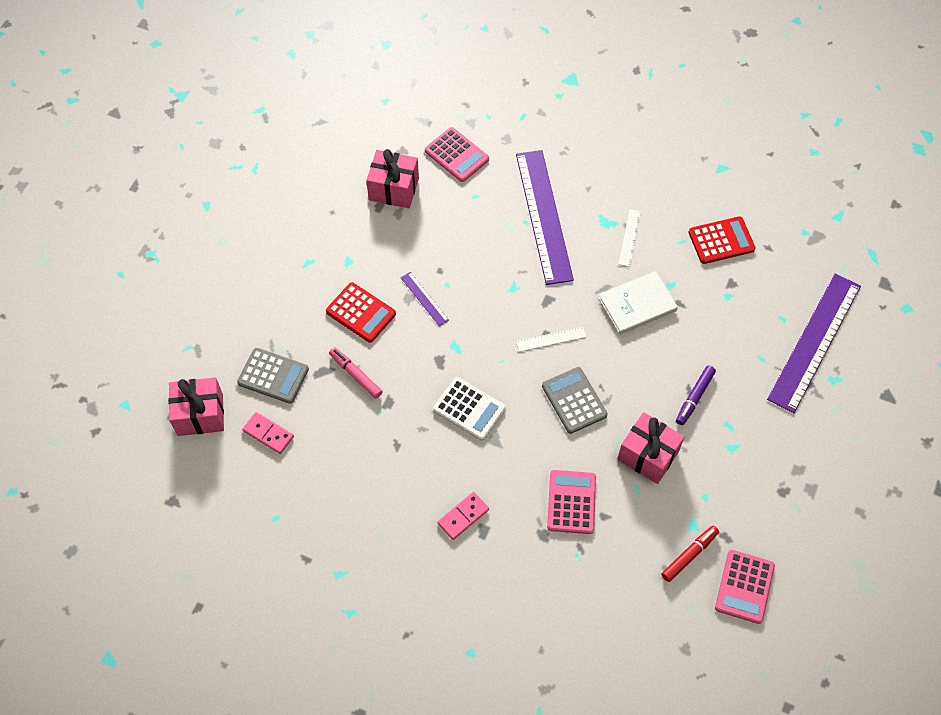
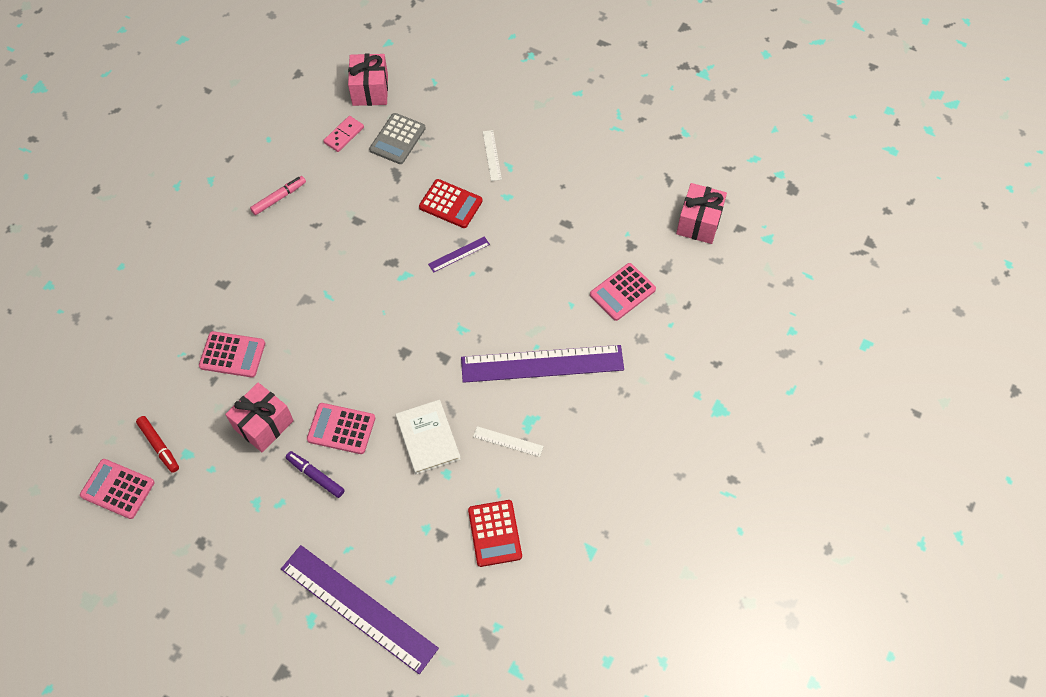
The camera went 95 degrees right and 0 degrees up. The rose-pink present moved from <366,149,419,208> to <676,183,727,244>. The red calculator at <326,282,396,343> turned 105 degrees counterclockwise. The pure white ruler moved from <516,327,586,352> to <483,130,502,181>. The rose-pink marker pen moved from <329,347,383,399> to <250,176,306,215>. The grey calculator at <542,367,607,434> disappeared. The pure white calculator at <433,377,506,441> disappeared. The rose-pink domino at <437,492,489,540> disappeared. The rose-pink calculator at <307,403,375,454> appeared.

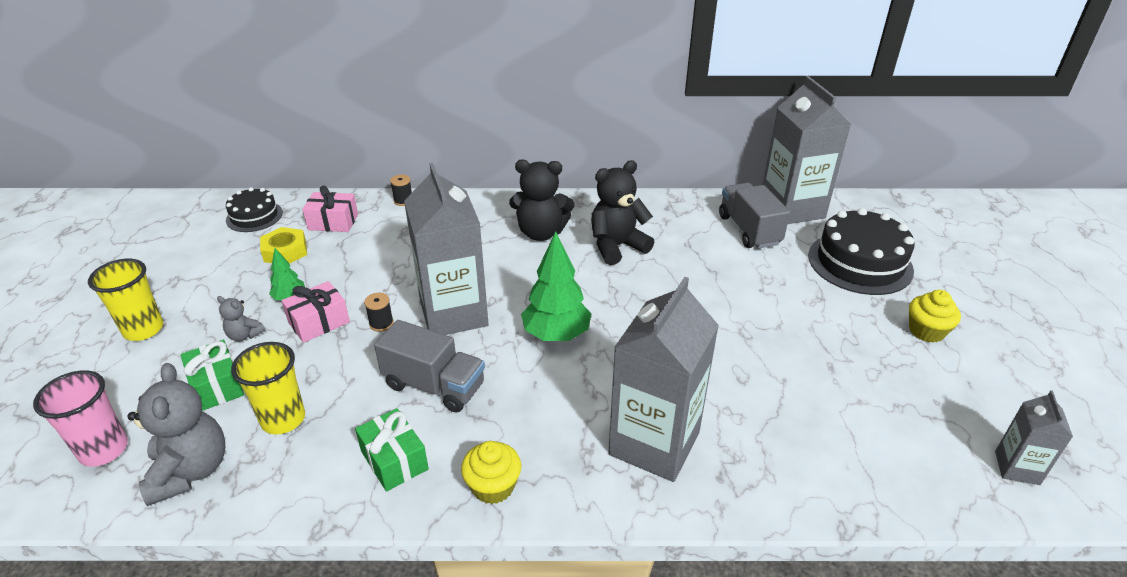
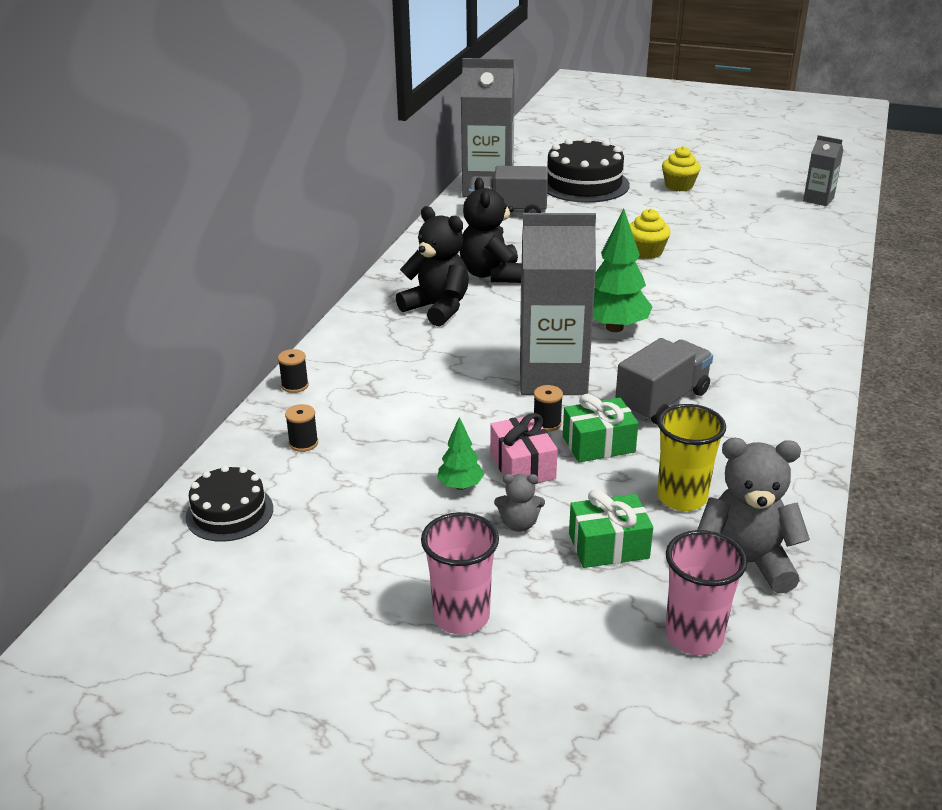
The camera went 70 degrees left and 5 degrees down. The ebony teddy at <509,160,575,241> turned 75 degrees counterclockwise. The rose-pink present at <302,185,358,232> was replaced by the ebony bobbin at <285,404,318,452>. The bright yellow hexagon nut at <260,227,307,264> disappeared. The bright yellow beaker at <88,259,163,341> became the rose-pink beaker at <421,512,499,634>. The grey carton at <608,277,719,482> disappeared. The grey teddy at <217,296,265,341> turned 45 degrees clockwise. The emerald present moved from <355,408,429,491> to <563,394,638,463>. The bright yellow fairy cake moved from <461,441,521,504> to <629,209,671,259>.

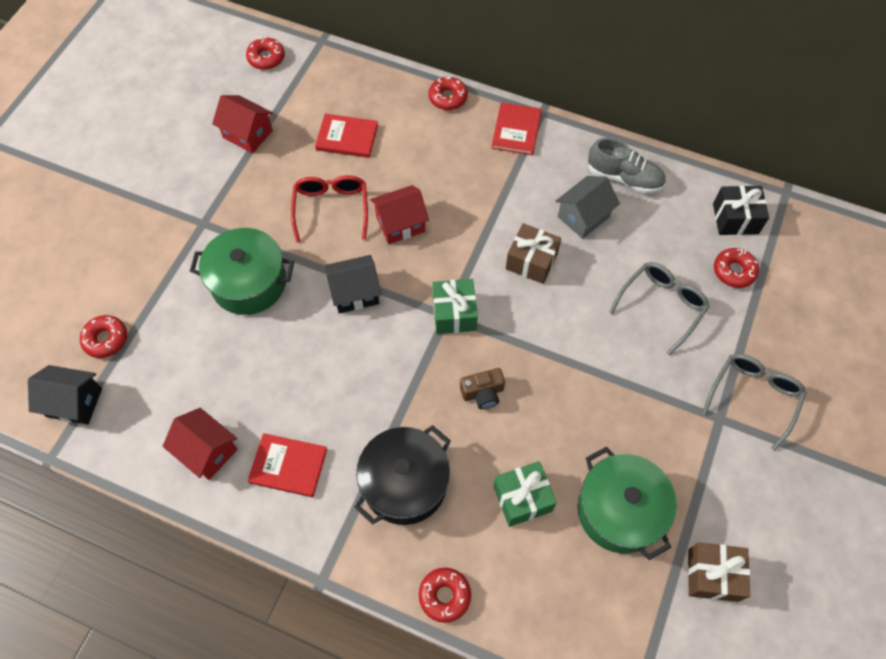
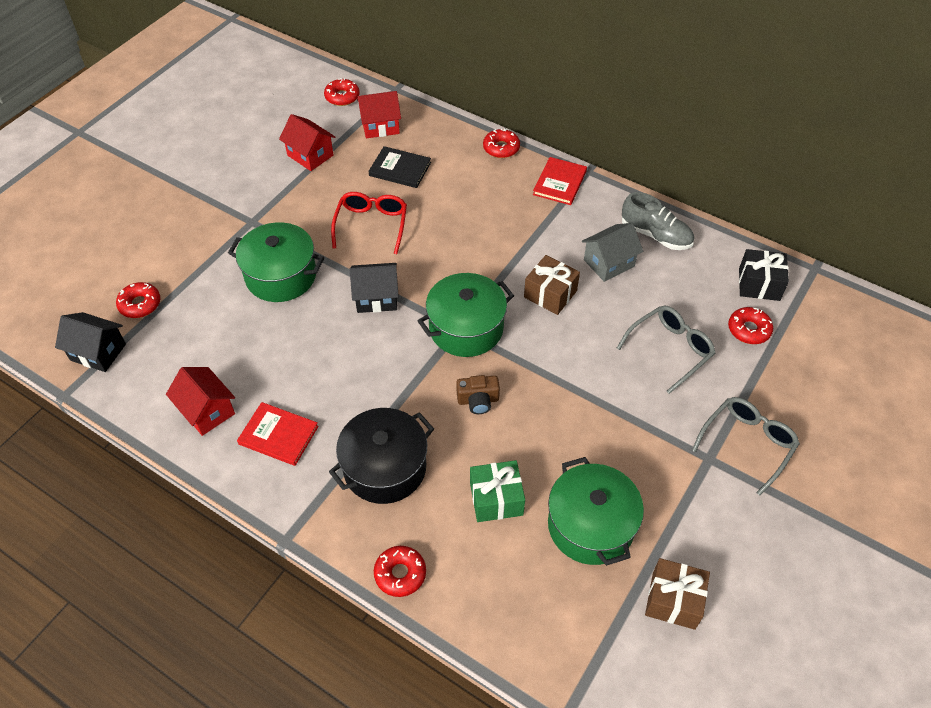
The camera went 10 degrees right and 10 degrees down. The red hardcover at <315,114,378,158> became the ebony hardcover at <368,146,431,188>. The red cottage moved from <370,185,429,244> to <357,91,401,138>. The emerald present at <432,279,478,334> was replaced by the emerald cooking pot at <418,273,514,357>.

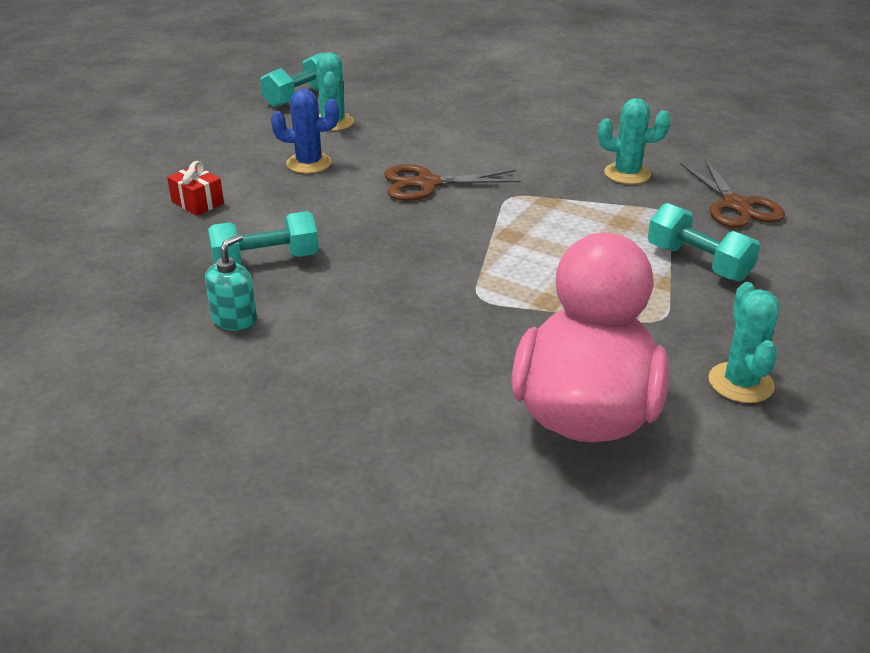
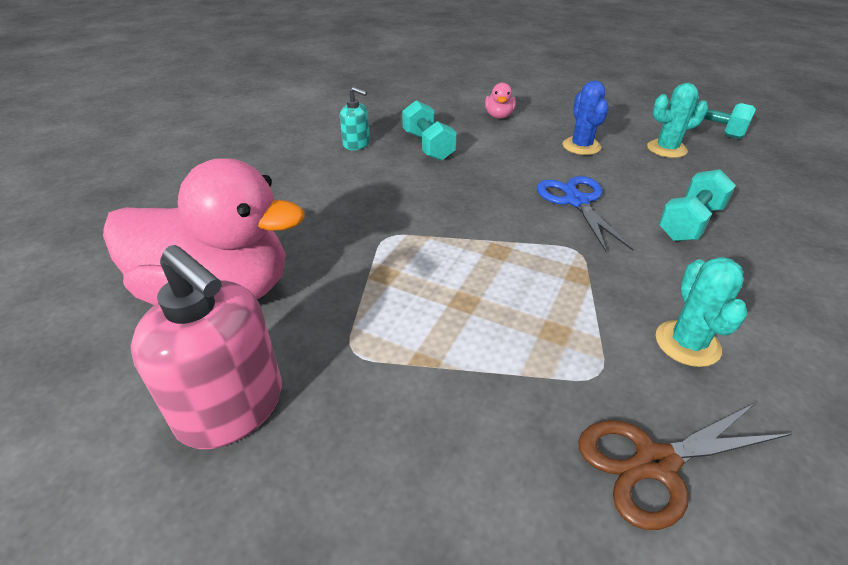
The camera went 85 degrees right and 5 degrees up. The red present at <167,161,224,216> was replaced by the rose-pink toy duck at <485,83,516,119>. The dark brown scissors at <384,164,521,201> became the cobalt scissors at <537,176,634,253>. The turquoise hand weight moved from <648,203,760,281> to <659,169,736,241>. The turquoise cactus at <708,282,779,403> was replaced by the rose-pink pump bottle at <131,245,282,449>.

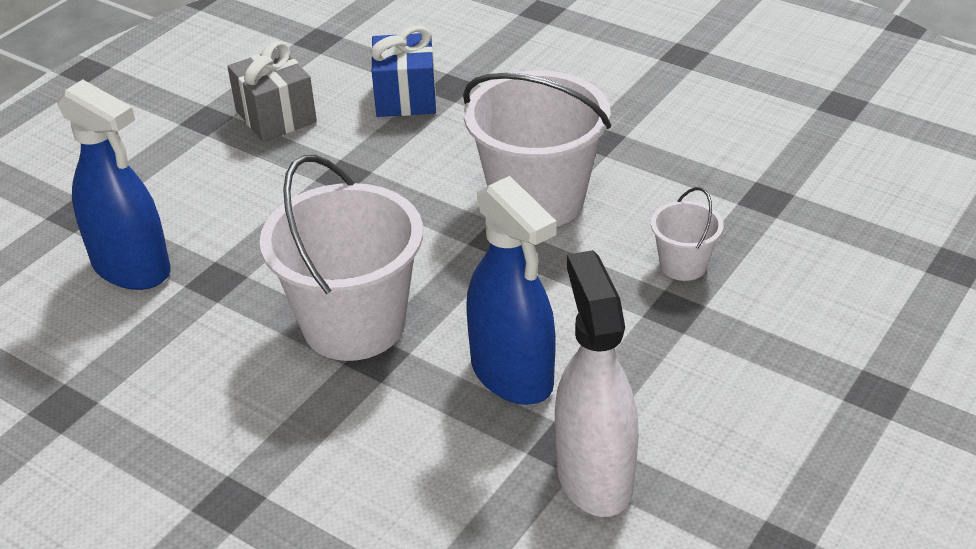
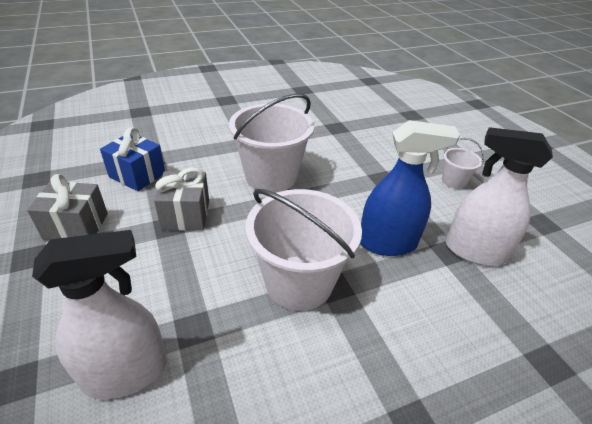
The camera went 60 degrees left and 0 degrees up. The cobalt spray bottle at <57,79,171,290> became the pure white spray bottle at <32,230,167,399>. The pure white pail moved from <651,187,724,281> to <442,138,484,189>. The grey present at <154,168,209,231> appeared.

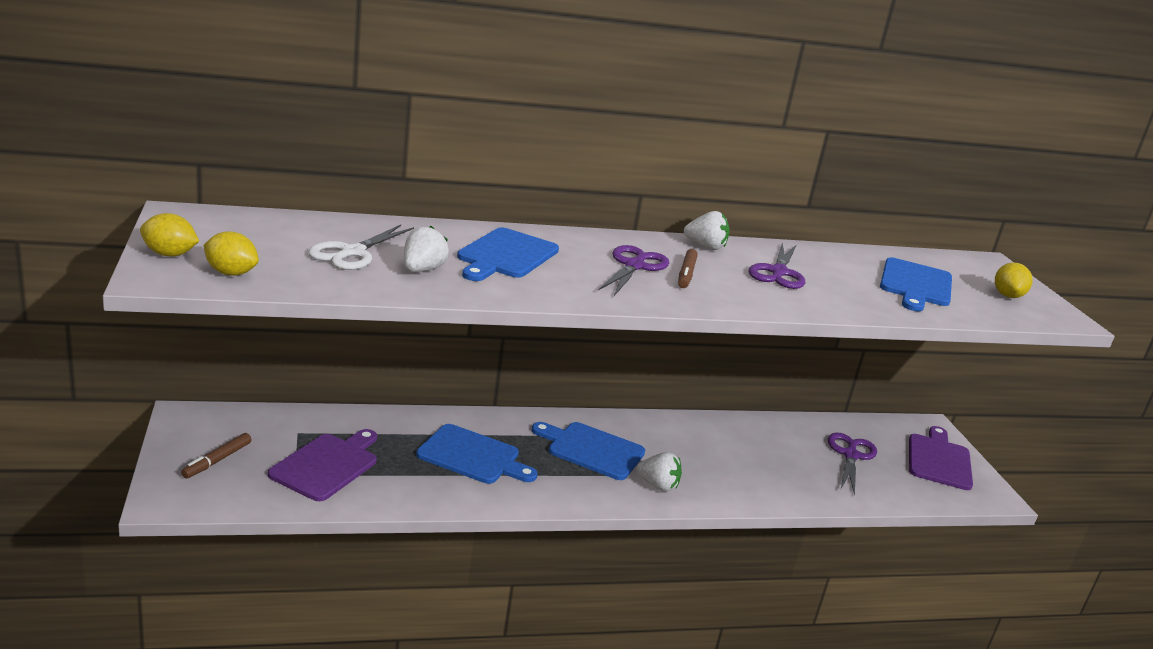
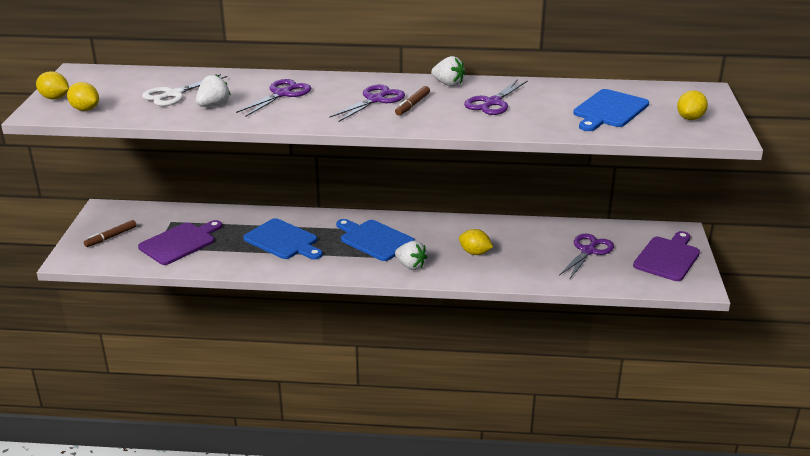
The camera went 20 degrees right and 5 degrees up. The cobalt chopping board at <457,227,559,281> was replaced by the violet scissors at <236,79,312,117>. The bright yellow lemon at <459,229,493,255> appeared.

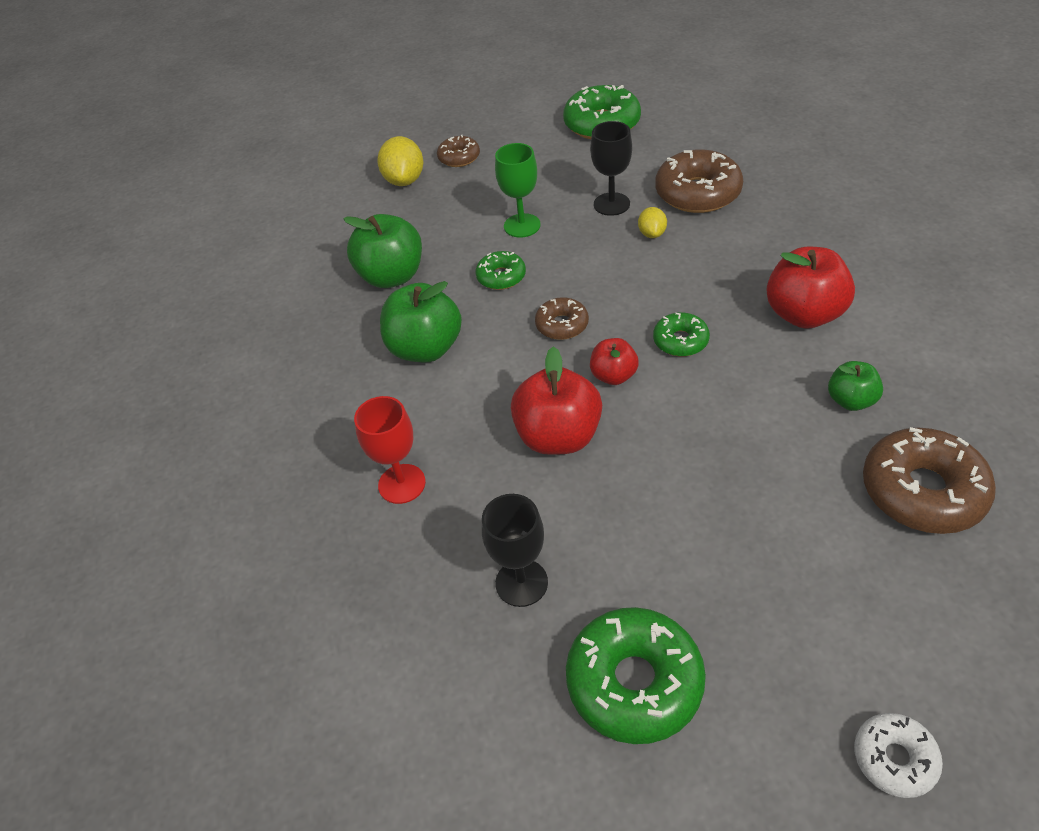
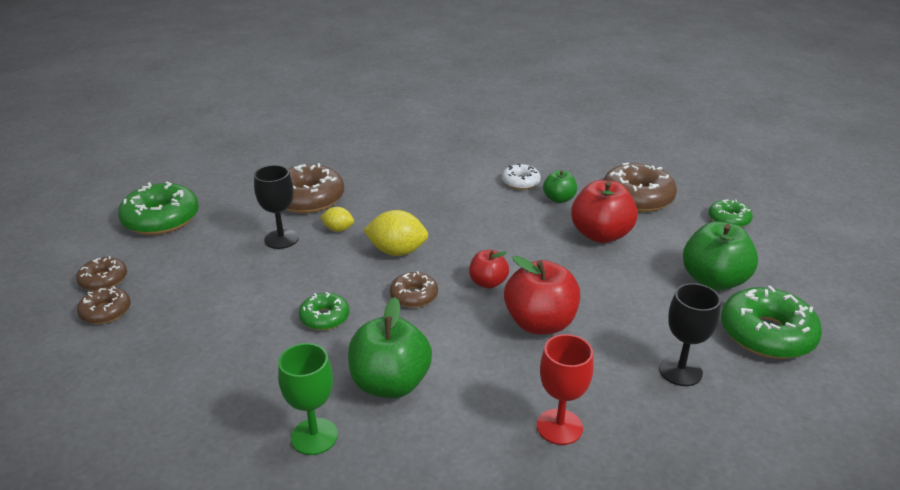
The camera went 80 degrees left and 15 degrees down. The bright yellow lemon moved from <377,136,423,186> to <363,210,428,256>. The emerald goblet moved from <495,143,540,238> to <278,343,338,455>. The emerald apple moved from <343,214,422,288> to <683,222,758,291>. The red apple moved from <766,247,855,329> to <571,180,638,243>. The emerald doughnut moved from <653,312,710,356> to <708,200,753,227>. The pure white doughnut moved from <854,713,943,798> to <502,164,541,190>. The dark brown doughnut at <76,256,127,291> appeared.

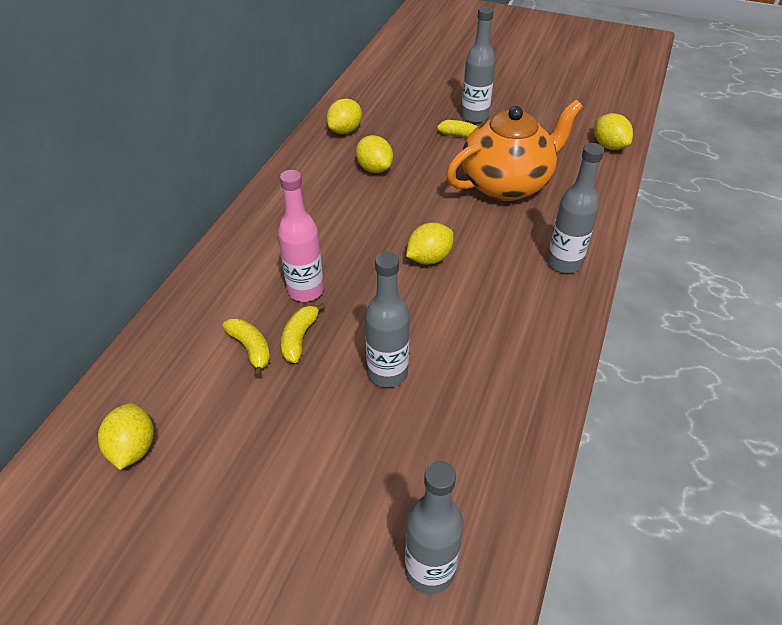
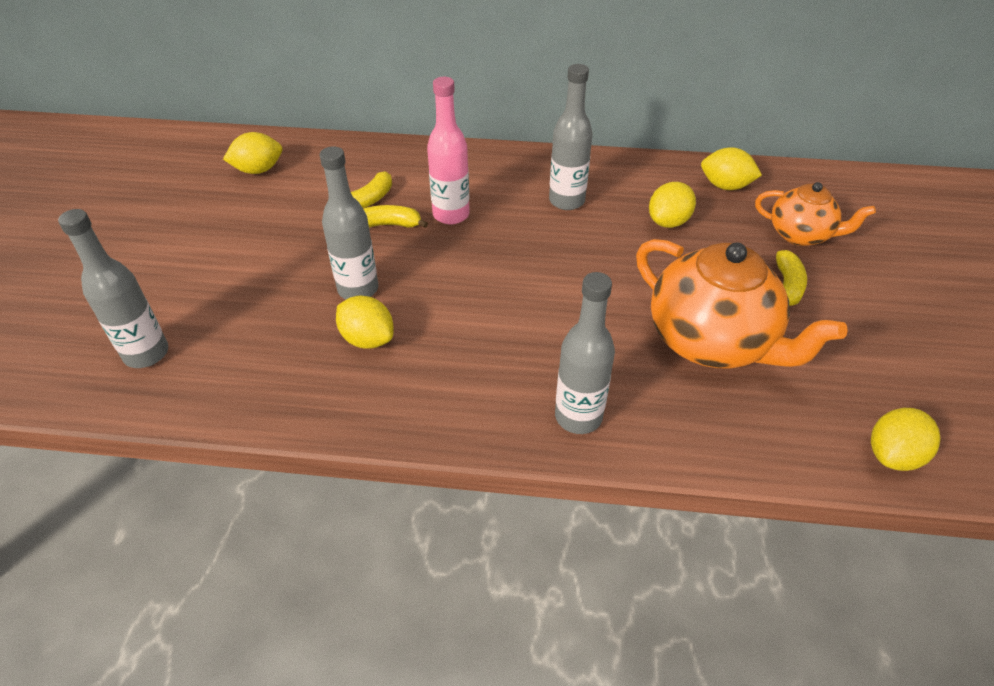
The camera went 75 degrees right and 0 degrees up. The grey drink bottle moved from <461,6,496,123> to <549,64,593,210>. The bright yellow lemon moved from <406,222,454,265> to <336,296,394,349>. The orange-coloured teapot at <755,182,876,246> appeared.

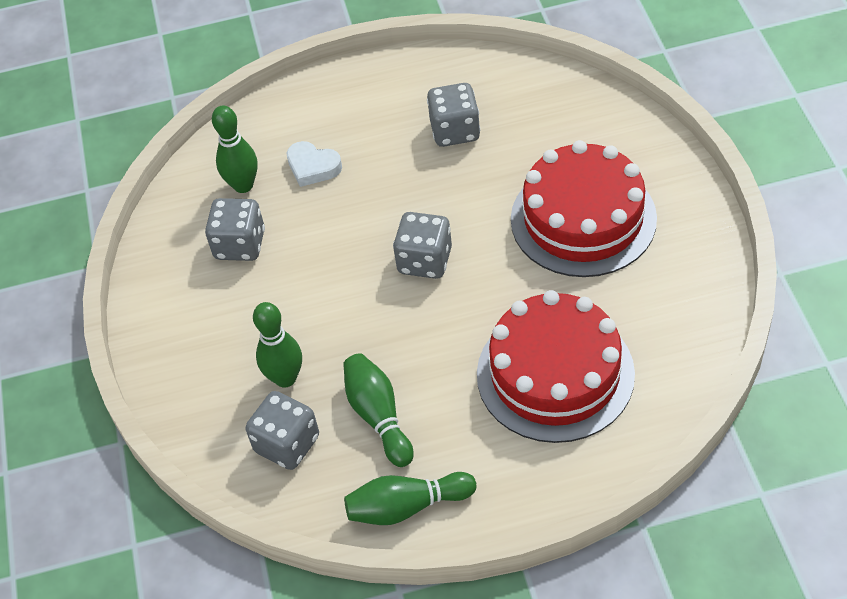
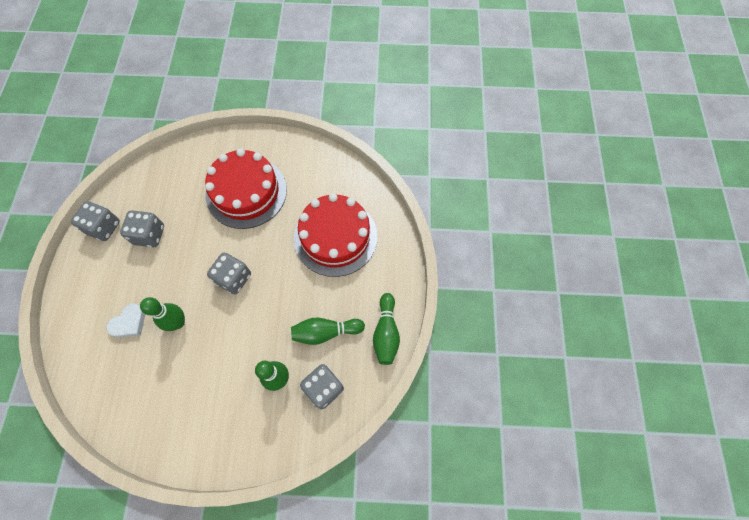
The camera went 80 degrees left and 15 degrees up. The emerald bowling pin moved from <212,105,258,193> to <140,297,185,331>. The grey dice moved from <205,198,265,261> to <71,201,120,241>.

